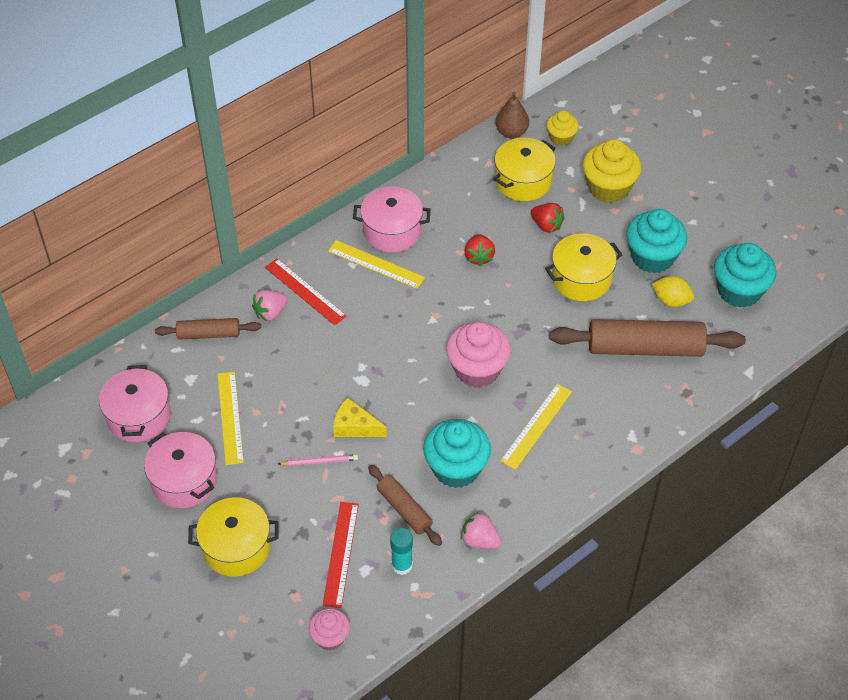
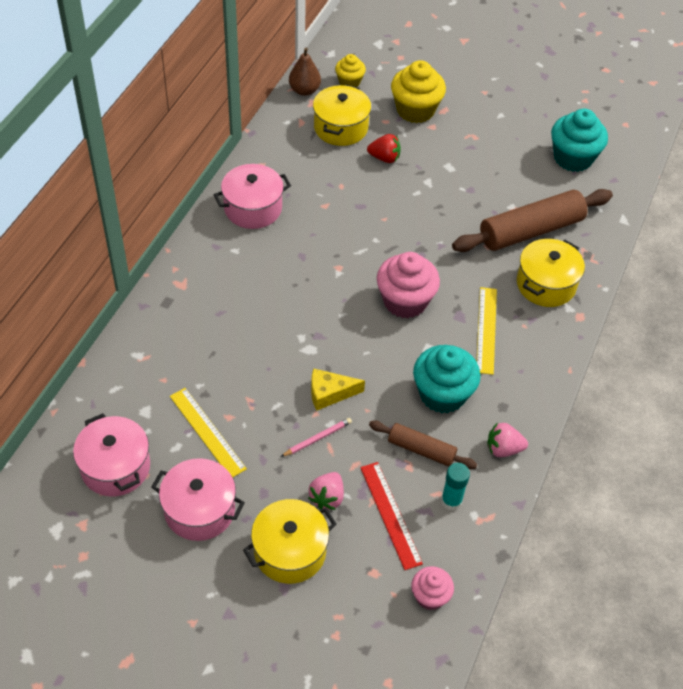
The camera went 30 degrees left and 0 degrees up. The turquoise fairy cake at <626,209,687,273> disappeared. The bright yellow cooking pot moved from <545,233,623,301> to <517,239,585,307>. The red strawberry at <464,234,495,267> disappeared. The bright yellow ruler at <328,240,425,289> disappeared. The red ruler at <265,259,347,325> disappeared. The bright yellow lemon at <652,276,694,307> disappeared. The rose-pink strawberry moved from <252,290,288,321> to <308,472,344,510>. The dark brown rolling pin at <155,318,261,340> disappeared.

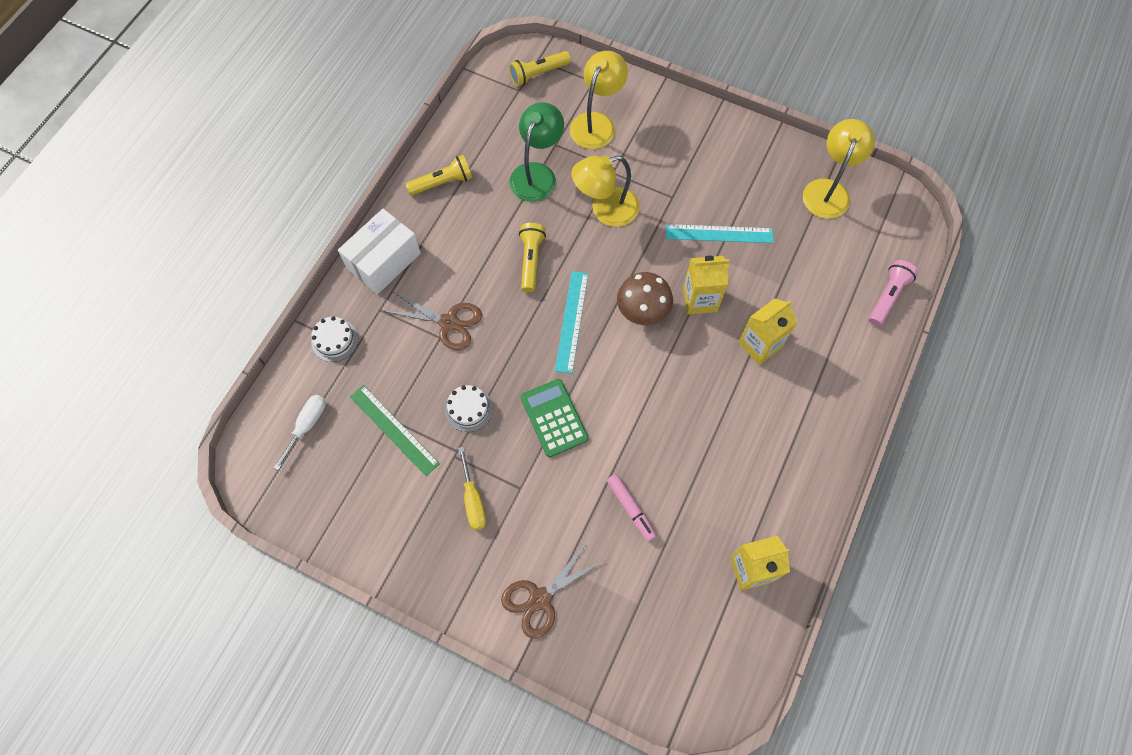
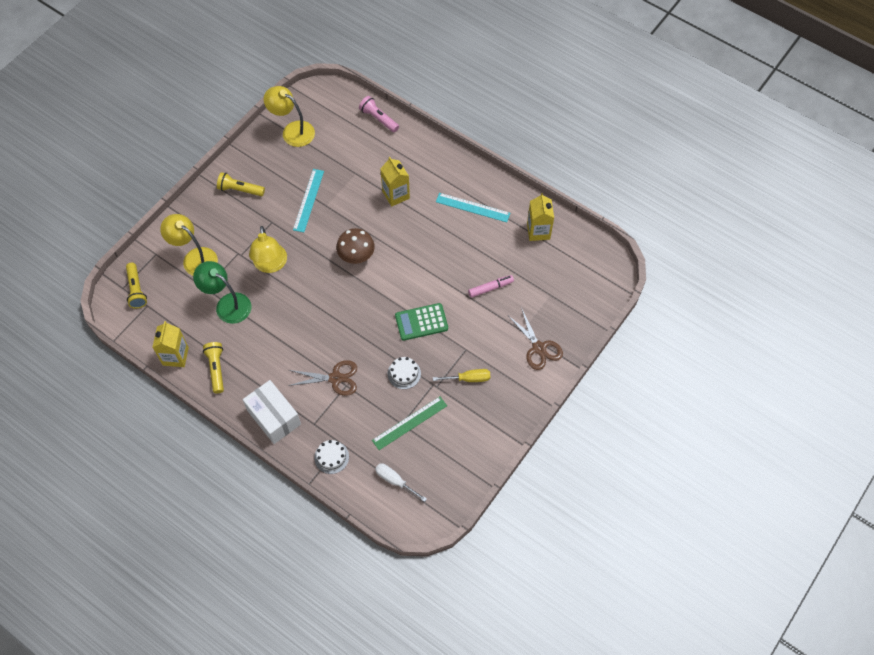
The camera went 80 degrees left and 5 degrees down. The bright yellow flashlight moved from <519,223,546,292> to <217,172,265,196>. The bright yellow carton moved from <683,256,729,314> to <153,321,189,367>. The turquoise ruler moved from <555,271,589,374> to <436,193,510,222>. The dark brown scissors at <384,292,482,350> turned 60 degrees clockwise.

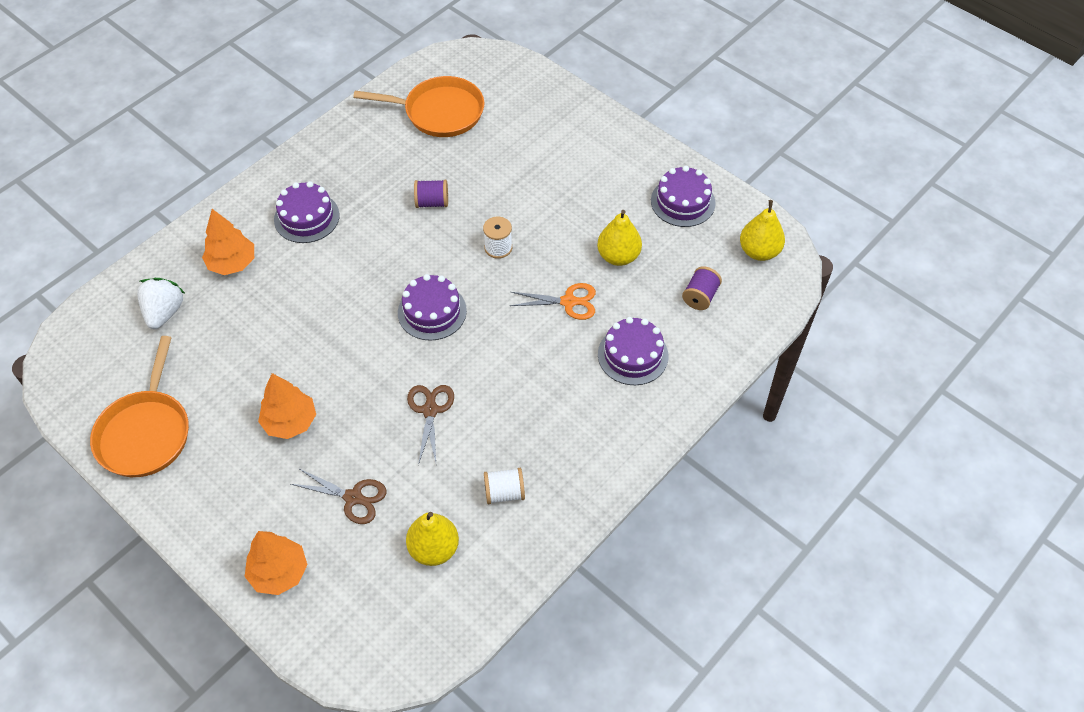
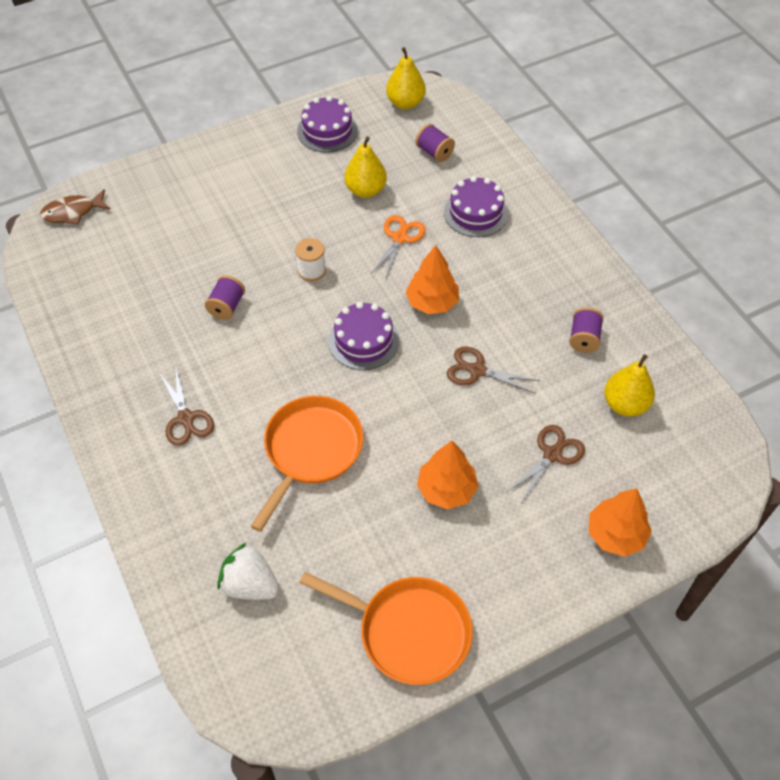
The camera went 70 degrees left and 0 degrees up. The orange-coloured frying pan moved from <353,76,484,137> to <251,396,363,532>. The violet layer cake at <274,181,340,243> was replaced by the dark brown scissors at <159,369,214,446>. The orange-coloured toy tree moved from <202,209,254,275> to <405,245,459,314>. The pure white bobbin at <484,468,525,504> became the violet bobbin at <569,307,604,353>. The dark brown fish at <40,189,111,225> appeared.

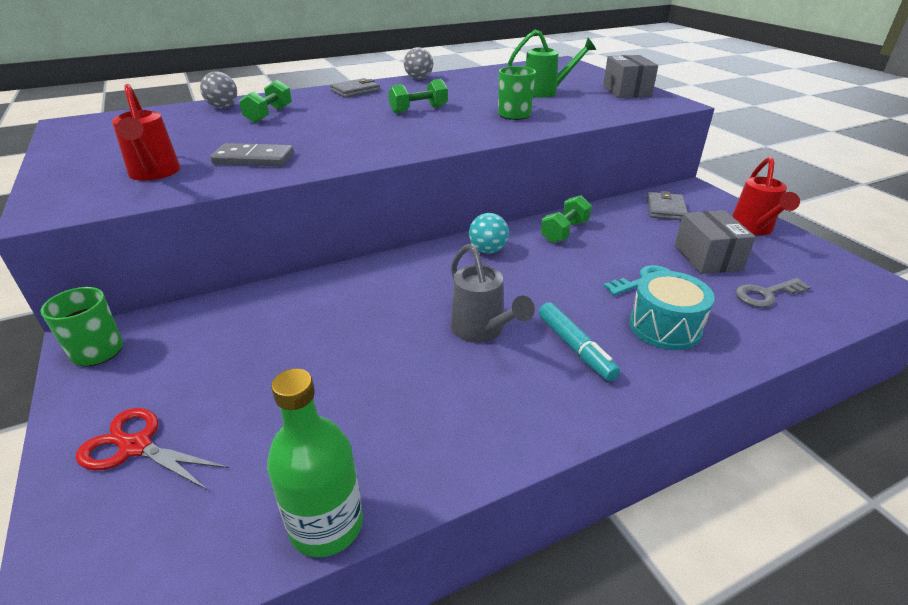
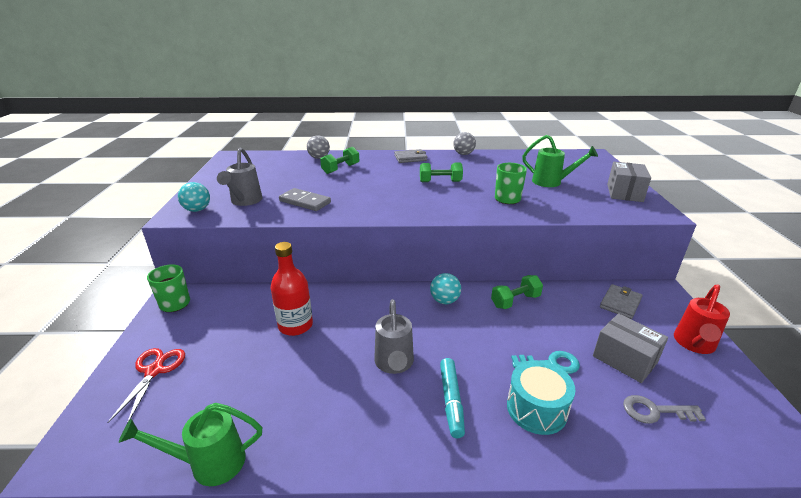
The camera went 25 degrees right and 5 degrees down. The red sprinkling can at <112,84,180,181> became the grey sprinkling can at <217,147,262,206>. The grey package at <675,210,756,274> turned 60 degrees counterclockwise. The emerald drink bottle at <267,369,363,557> was replaced by the emerald sprinkling can at <119,403,262,486>. The red scissors at <76,408,229,490> turned 45 degrees clockwise. The turquoise play ball at <178,182,210,212> appeared. The red drink bottle at <271,242,313,336> appeared.

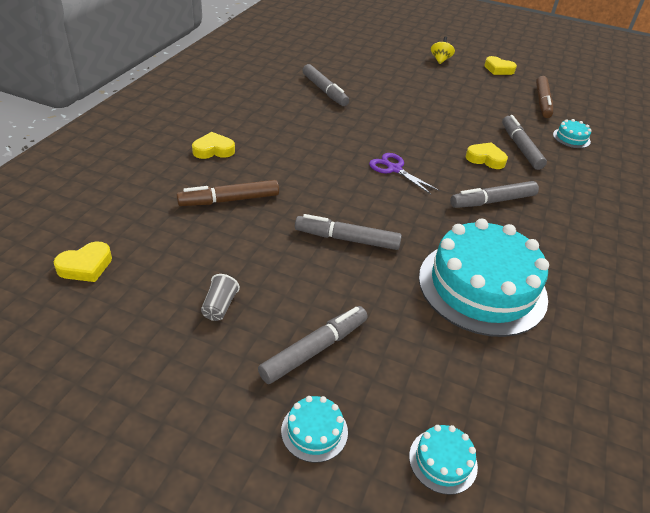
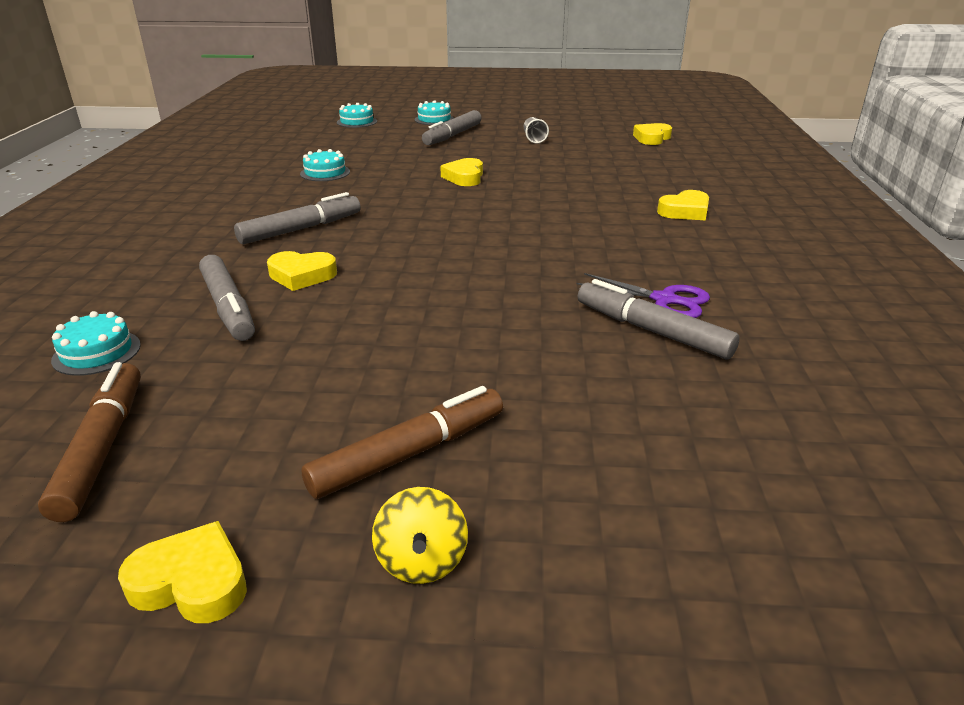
The camera went 165 degrees right and 10 degrees down. The violet scissors moved from <369,153,439,194> to <577,273,710,318>. The dark brown marker pen moved from <177,180,279,206> to <301,386,503,499>. The grey marker pen at <295,214,402,250> was replaced by the bright yellow heart at <440,158,483,186>. The turquoise layer cake at <419,219,549,337> changed to 0.40 times the size.

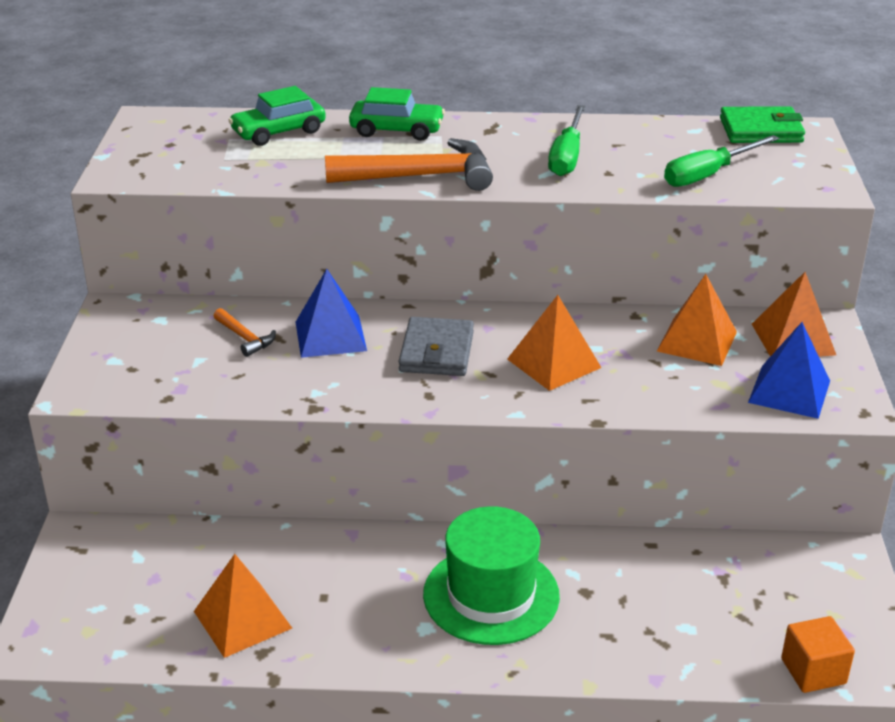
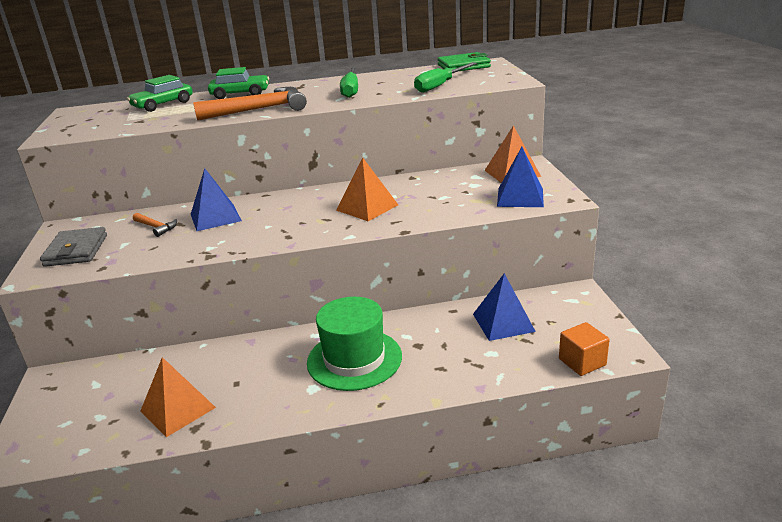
The camera went 10 degrees left and 5 degrees down. The orange-coloured solid pyramid at <657,274,737,366> disappeared. The grey wallet moved from <399,317,474,376> to <40,227,107,267>. The cobalt solid pyramid at <473,273,536,341> appeared.

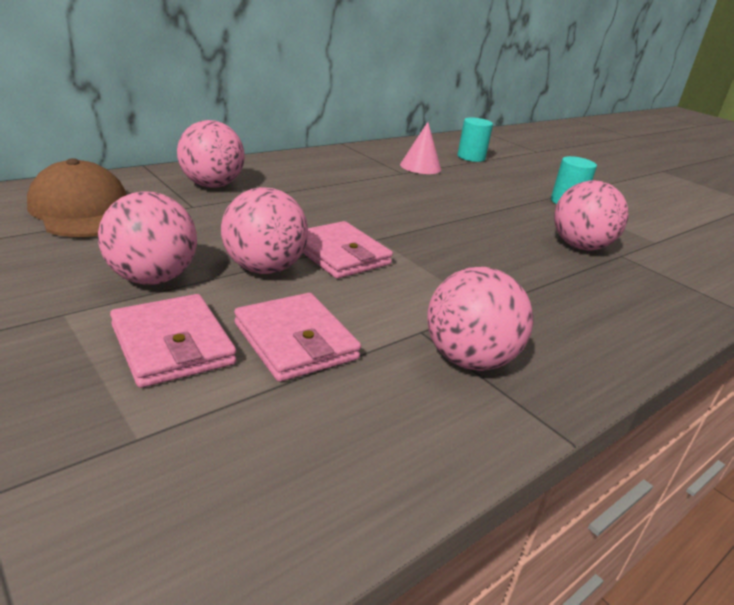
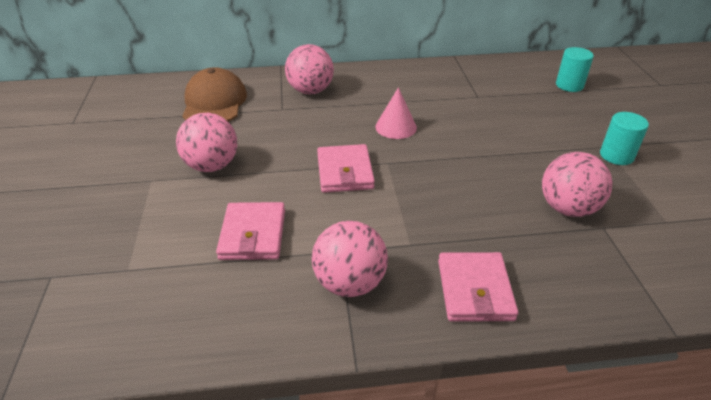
The camera went 35 degrees right and 10 degrees up. The rose-pink solid cone moved from <400,122,441,174> to <375,87,417,139>. The rose-pink play ball at <221,187,308,274> disappeared. The rose-pink wallet moved from <110,294,236,388> to <438,252,518,322>.

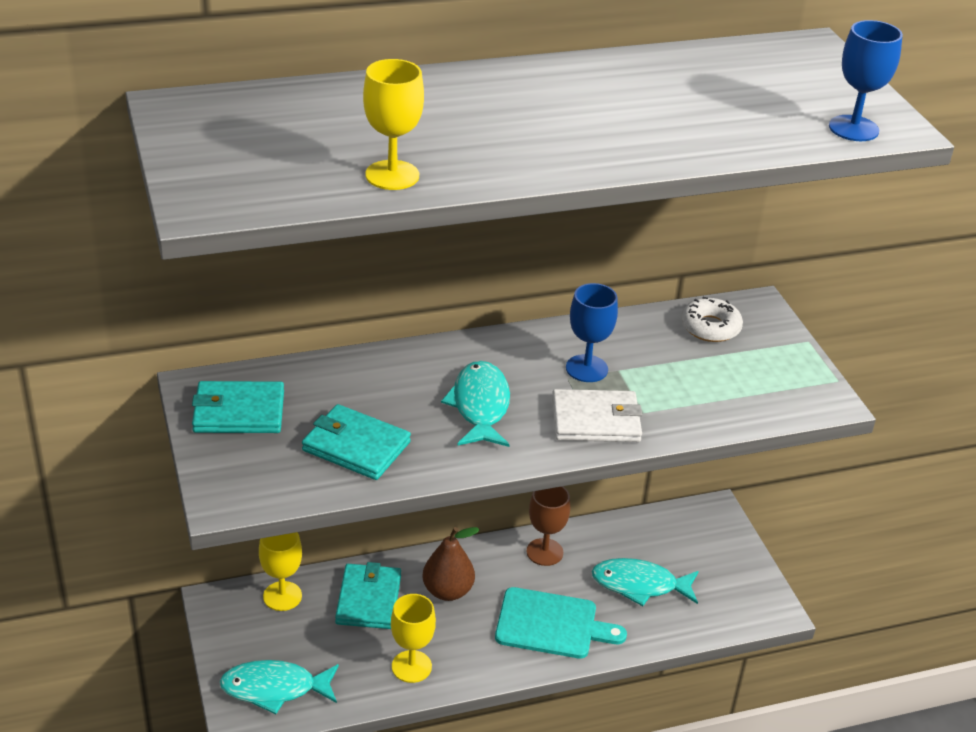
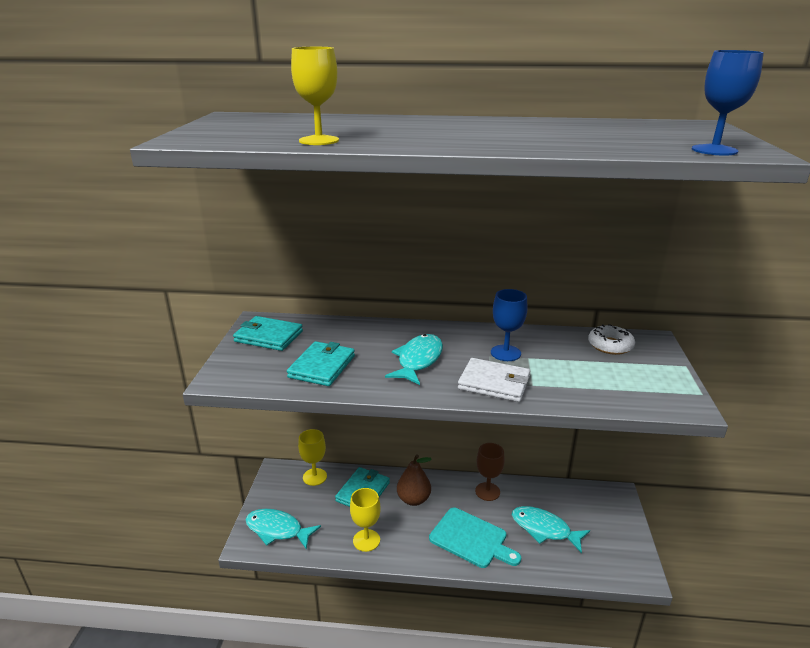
The camera went 25 degrees right and 10 degrees down. The turquoise wallet at <302,404,411,480> turned 60 degrees clockwise.

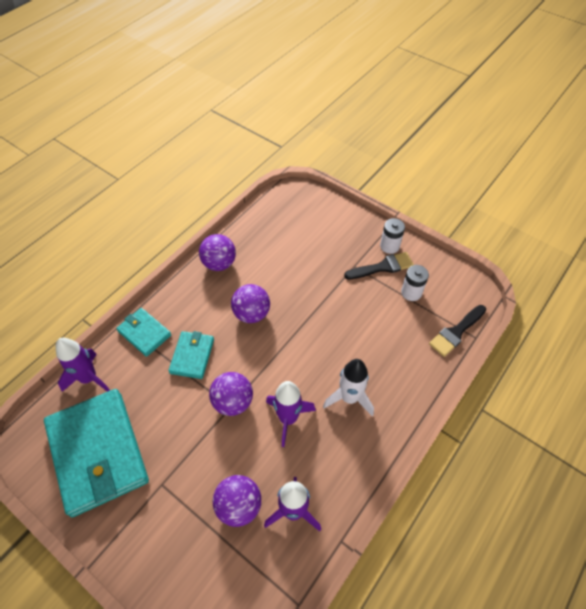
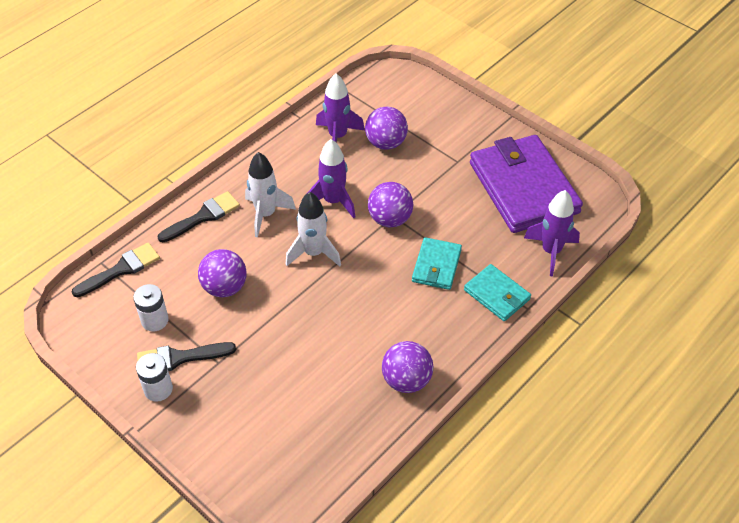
The camera went 175 degrees left and 5 degrees down. The violet play ball moved from <231,284,270,323> to <198,249,247,297>. The turquoise wallet at <44,389,149,517> became the violet wallet at <470,135,583,233>. The ebony paintbrush at <158,191,240,242> appeared. The pure white spaceship at <285,192,341,267> appeared.

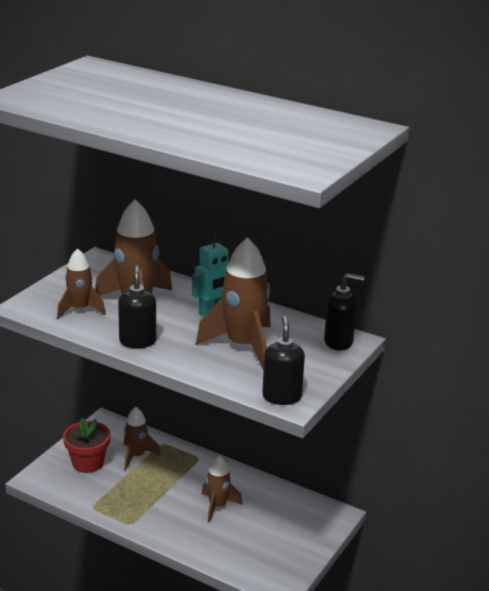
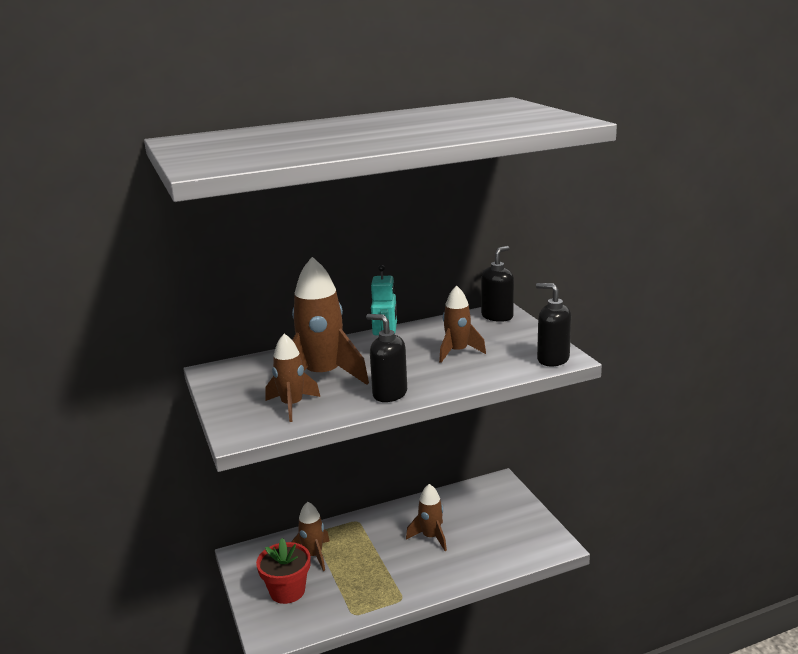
The camera went 50 degrees left and 5 degrees down. The dark brown spaceship at <196,237,271,370> changed to 0.59 times the size.

